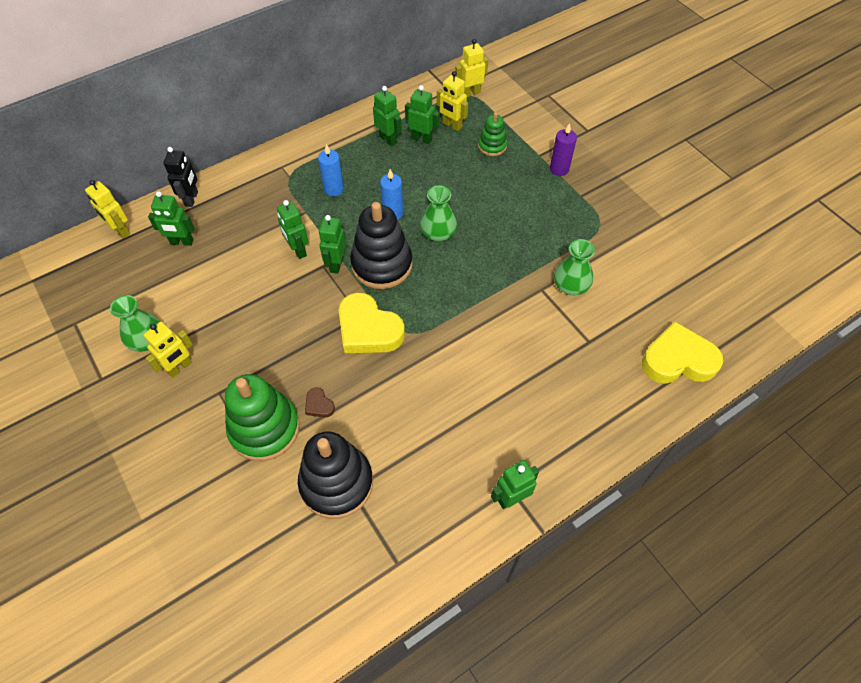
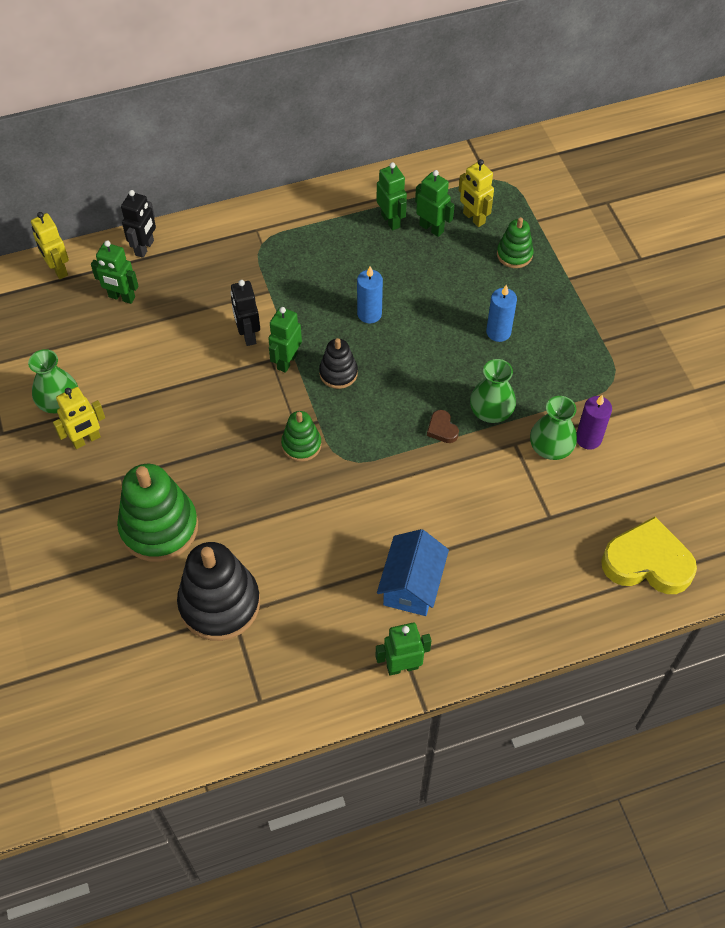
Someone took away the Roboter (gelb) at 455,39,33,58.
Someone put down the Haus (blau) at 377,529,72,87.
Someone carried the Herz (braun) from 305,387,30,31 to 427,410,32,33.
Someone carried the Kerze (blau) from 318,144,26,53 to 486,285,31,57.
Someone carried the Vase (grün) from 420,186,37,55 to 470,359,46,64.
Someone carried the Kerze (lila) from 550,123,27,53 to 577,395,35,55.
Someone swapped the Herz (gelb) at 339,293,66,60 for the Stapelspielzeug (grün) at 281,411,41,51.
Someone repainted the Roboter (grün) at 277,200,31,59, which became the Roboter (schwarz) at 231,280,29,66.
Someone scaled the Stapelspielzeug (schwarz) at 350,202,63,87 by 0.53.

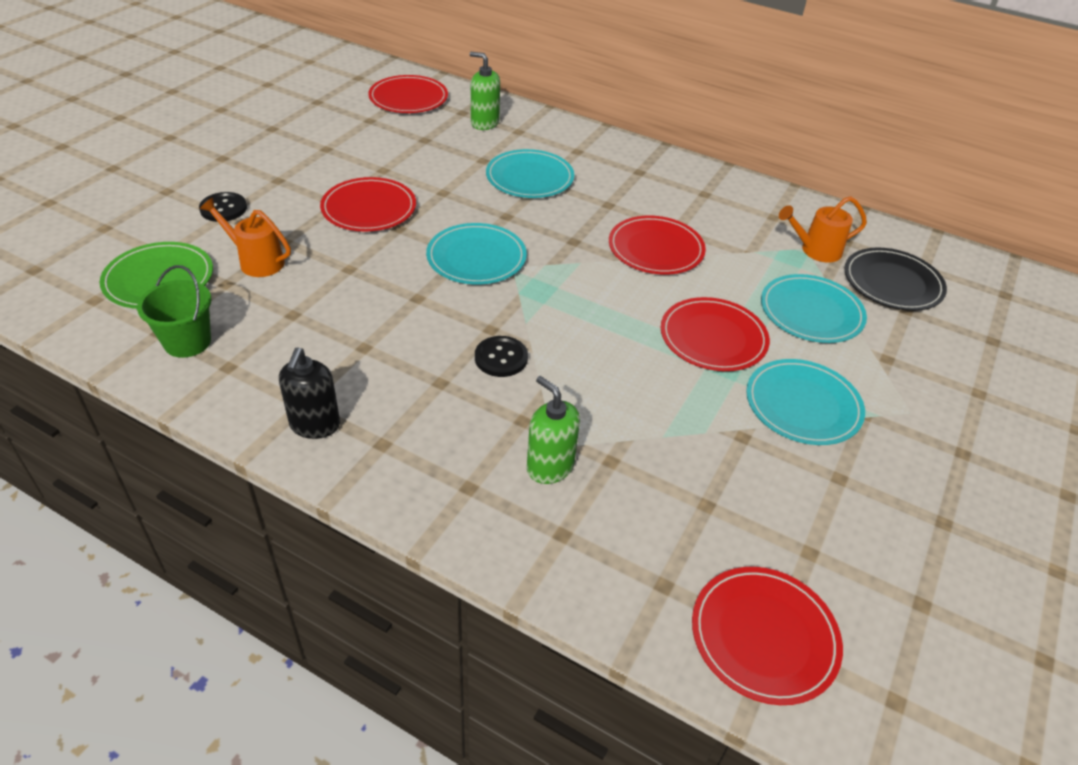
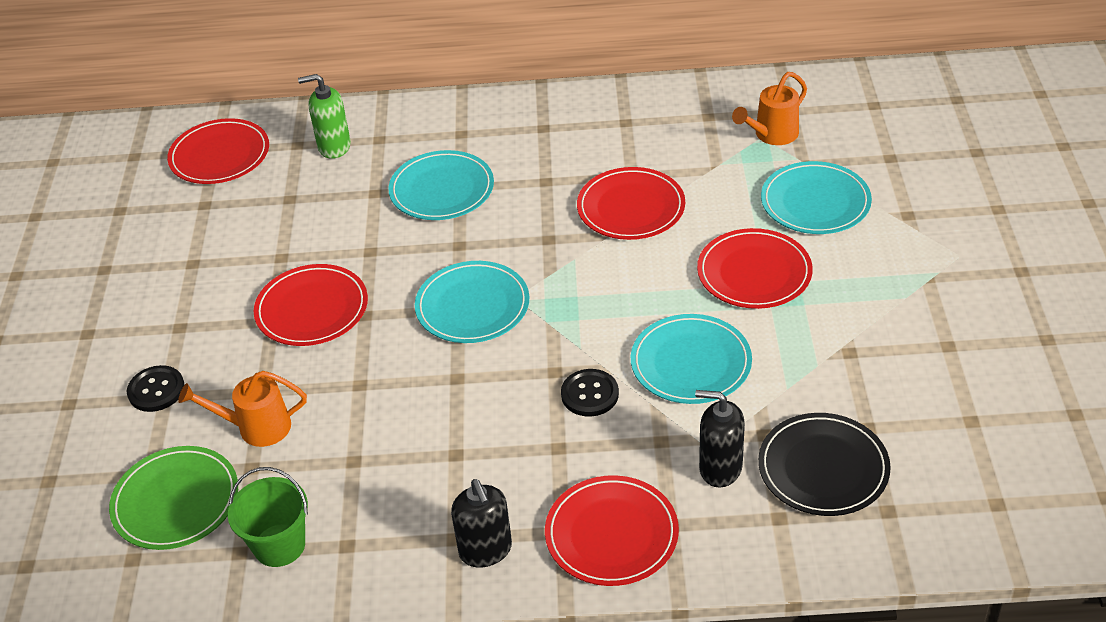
Someone carried the Teller (rot) from 692,567,151,138 to 545,475,134,111.
Someone carried the Teller (türkis) from 746,359,119,86 to 631,314,121,90.
Someone carried the Teller (schwarz) from 844,247,103,64 to 758,413,133,103.
Someone repainted the Seifenspender (grün) at 527,376,53,108, which became the Seifenspender (schwarz) at 695,390,50,97.

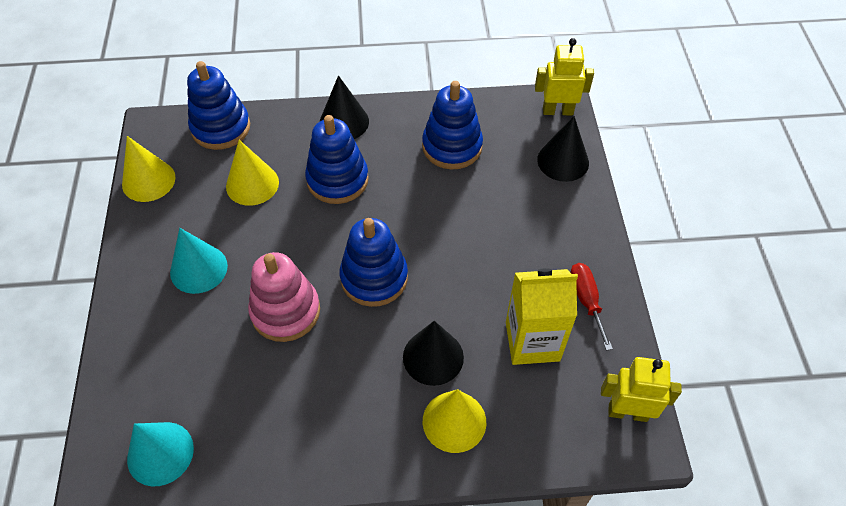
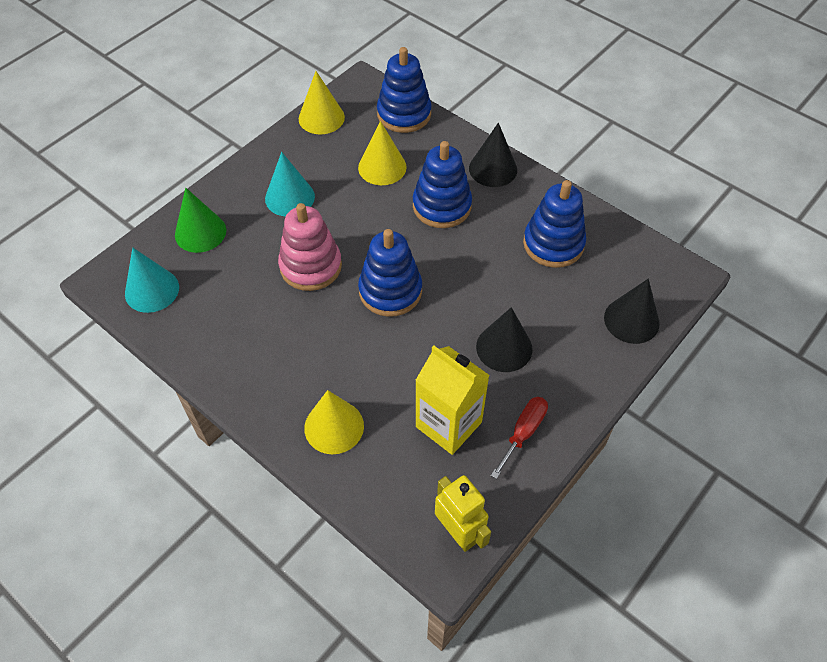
Someone took away the Roboter (gelb) at 535,38,59,77.
Someone put down the Kegel (grün) at 175,188,51,65.
Someone carried the Kegel (schwarz) from 403,321,61,65 to 476,307,56,65.

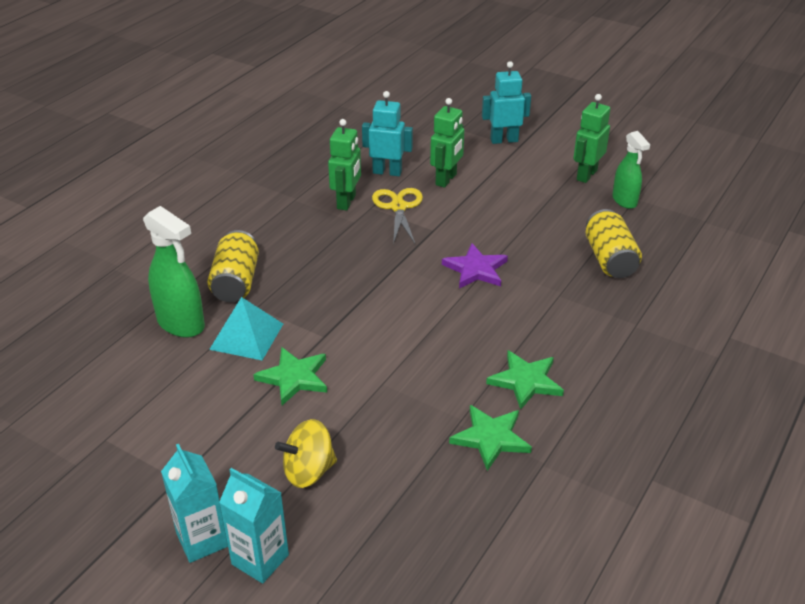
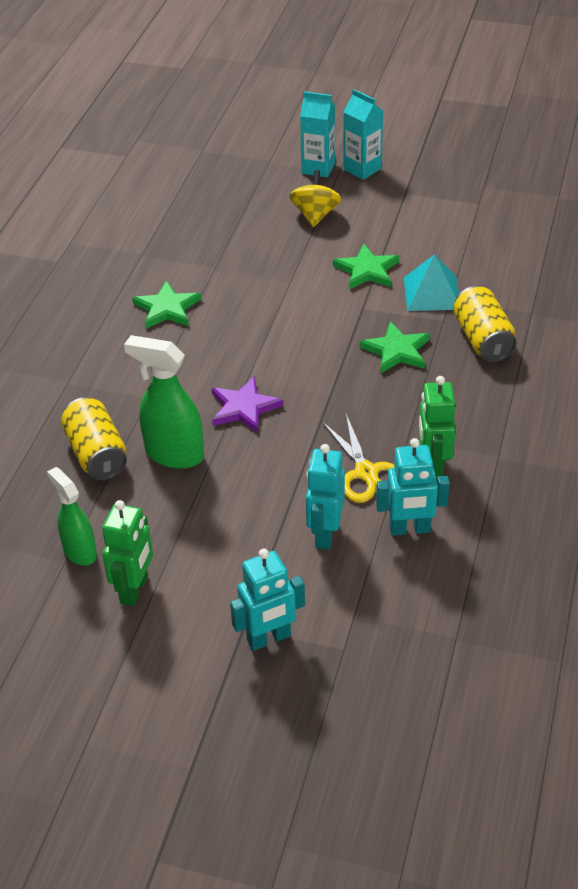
Someone carried the Sprühflasche (grün) from 143,206,62,132 to 124,335,80,134.
Someone carried the Stern (grün) from 449,405,83,66 to 360,321,70,52.
Someone repainted the Roboter (grün) at 430,98,34,90, which became the Roboter (türkis) at 306,444,39,105.
Someone rotated the Kreisel (gelb) at 275,419,62,69 by 45 degrees counterclockwise.

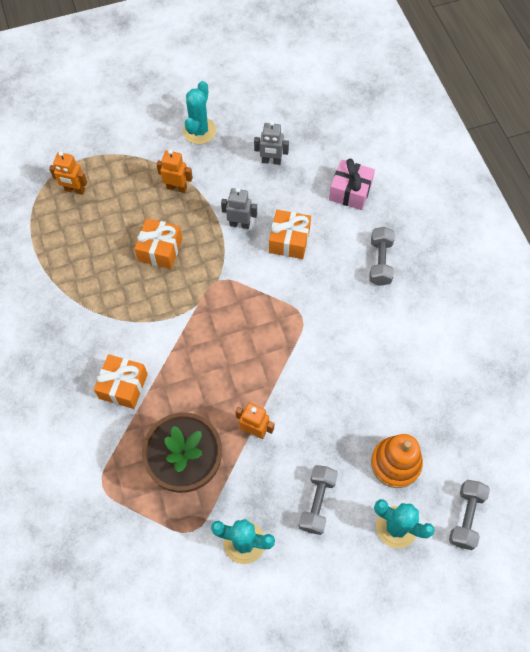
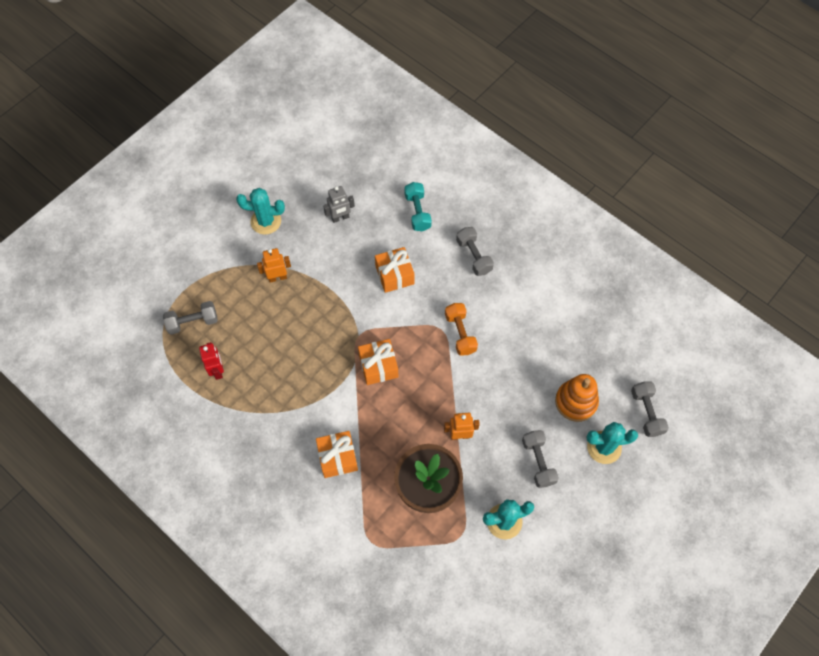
Someone took away the Roboter (grau) at 221,188,36,41.
Someone put down the Roboter (rot) at 199,342,25,38.
Someone put down the Hantel (orange) at 445,303,33,53.
Someone carried the Geschenk (orange) from 134,218,48,51 to 358,339,40,46.
Someone swapped the Roboter (orange) at 49,151,38,44 for the Hantel (grau) at 163,301,55,34.
Someone swapped the Geschenk (rosa) at 329,159,46,51 for the Hantel (türkis) at 404,182,28,49.
Someone rotated the Kaktus (türkis) at 183,81,33,63 by 75 degrees counterclockwise.

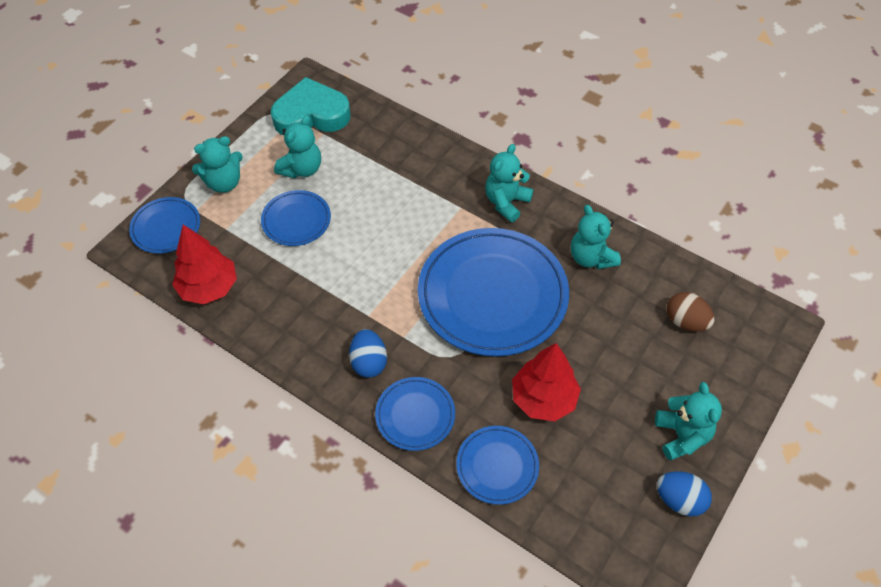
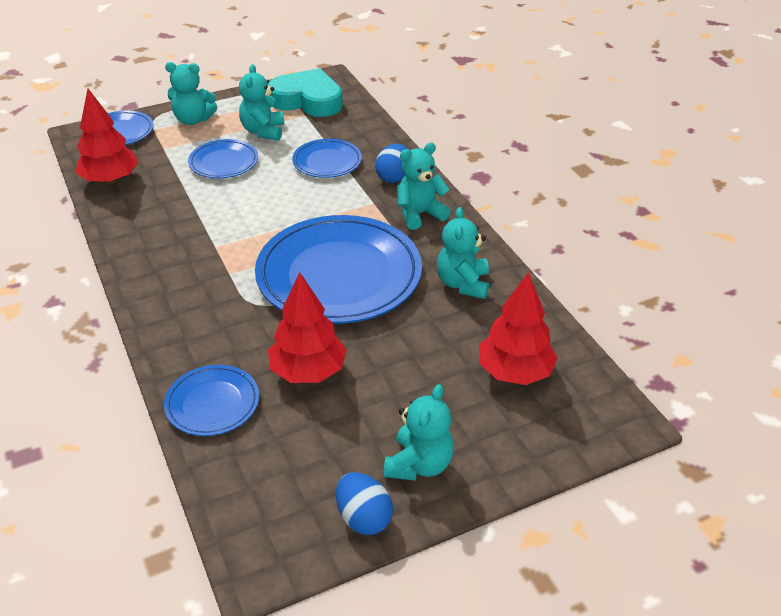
Someone carried the Ei (blau) from 349,329,38,49 to 375,144,32,39.
Someone carried the Teller (blau) from 375,377,80,74 to 292,139,70,39.
Someone swapped the Ei (braun) at 667,292,47,40 for the Baum (rot) at 479,272,79,113.
Someone rotated the Teddybär (türkis) at 274,115,47,63 by 120 degrees clockwise.

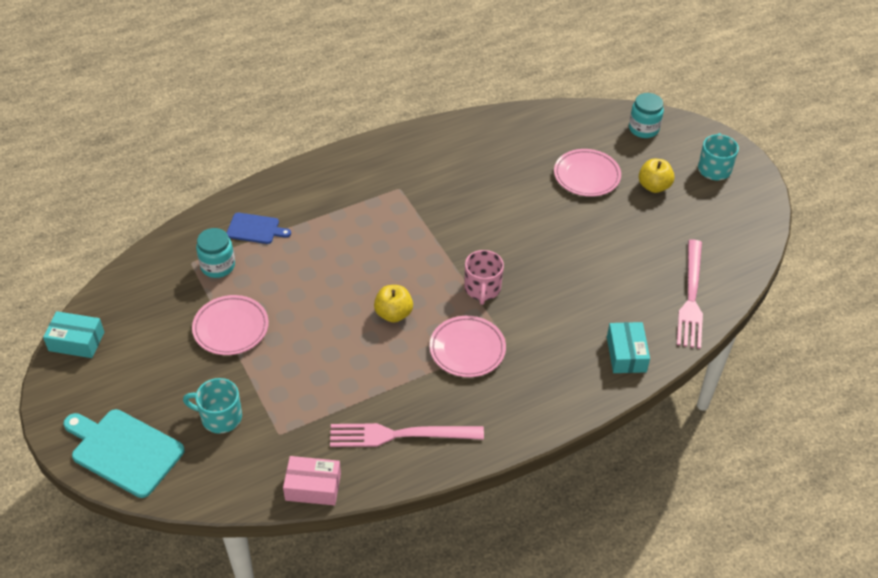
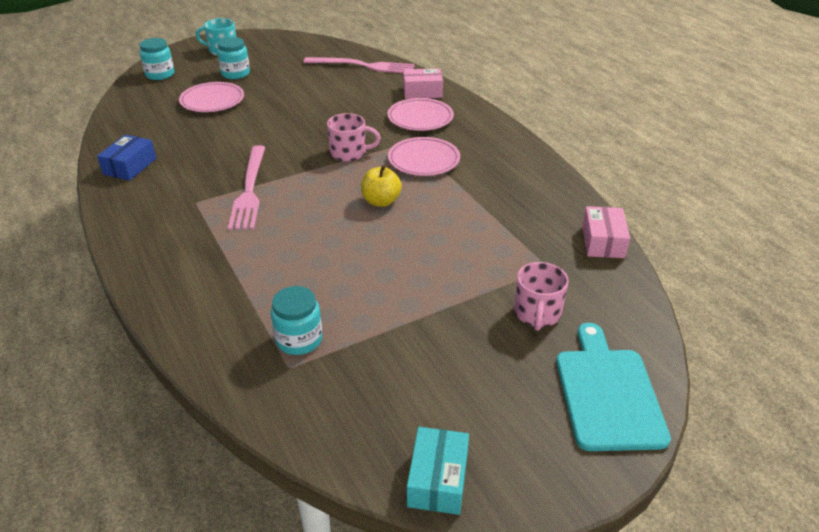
Someone took away the Schneidebrett (blau) at 227,213,64,31.
Someone put down the Schachtel (blau) at 97,135,59,46.
Someone carried the Teller (rosa) from 192,295,77,60 to 387,98,67,33.
Someone carried the Gabel (rosa) from 330,423,154,24 to 228,145,37,85.
Someone swapped the Apfel (gelb) at 639,159,36,34 for the Einmachglas (türkis) at 217,37,33,42.
Someone repainted the Tasse (türkis) at 183,378,59,56, which became the Tasse (rosa) at 514,262,55,69.
Someone repainted the Schachtel (türkis) at 607,322,43,51, which became the Schachtel (rosa) at 403,68,40,31.
Someone rotated the Schneidebrett (türkis) at 63,409,122,89 by 150 degrees clockwise.

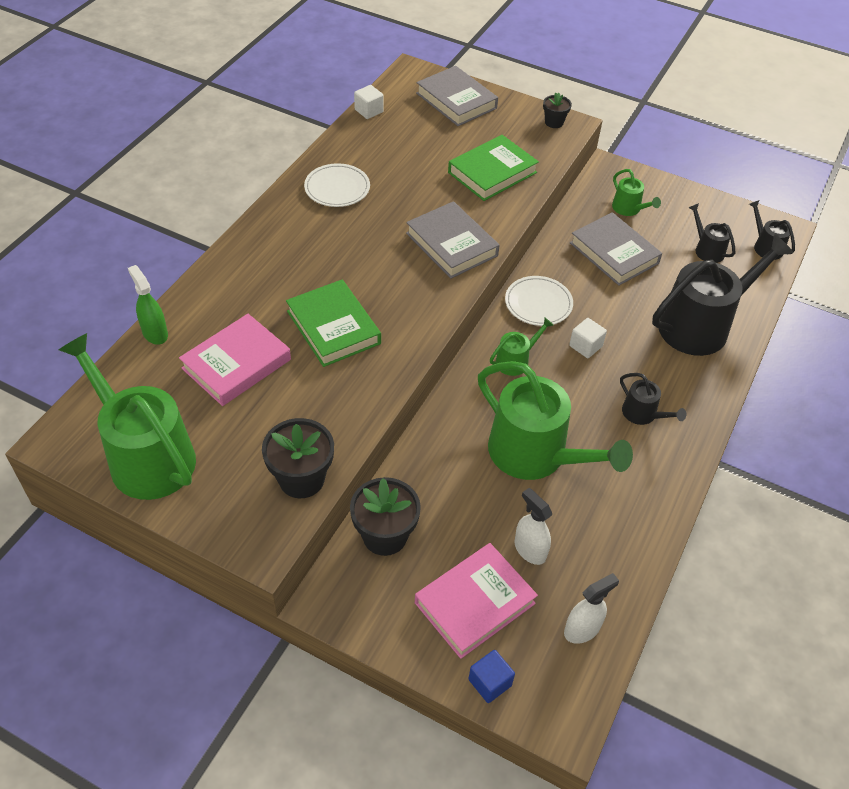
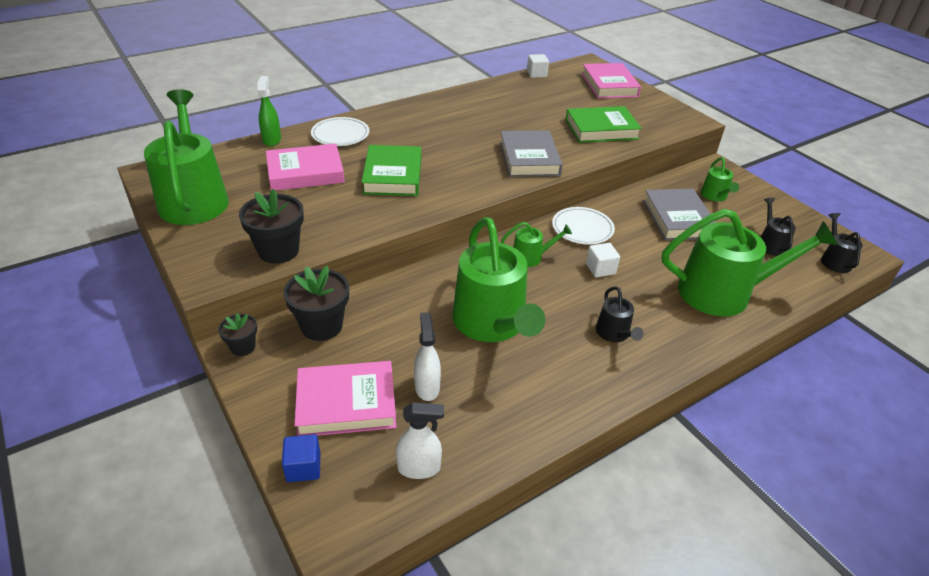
Someone carried the Teller (weiß) from 304,163,66,44 to 311,117,58,29.
Someone carried the Blumentopf (schwarz) from 543,92,29,36 to 218,313,39,43.
Someone repainted the Buch (grau) at 416,66,82,60, which became the Buch (rosa) at 582,63,59,35.
Someone repainted the Gießkanne (schwarz) at 652,234,142,122, which became the Gießkanne (grün) at 662,209,176,108.

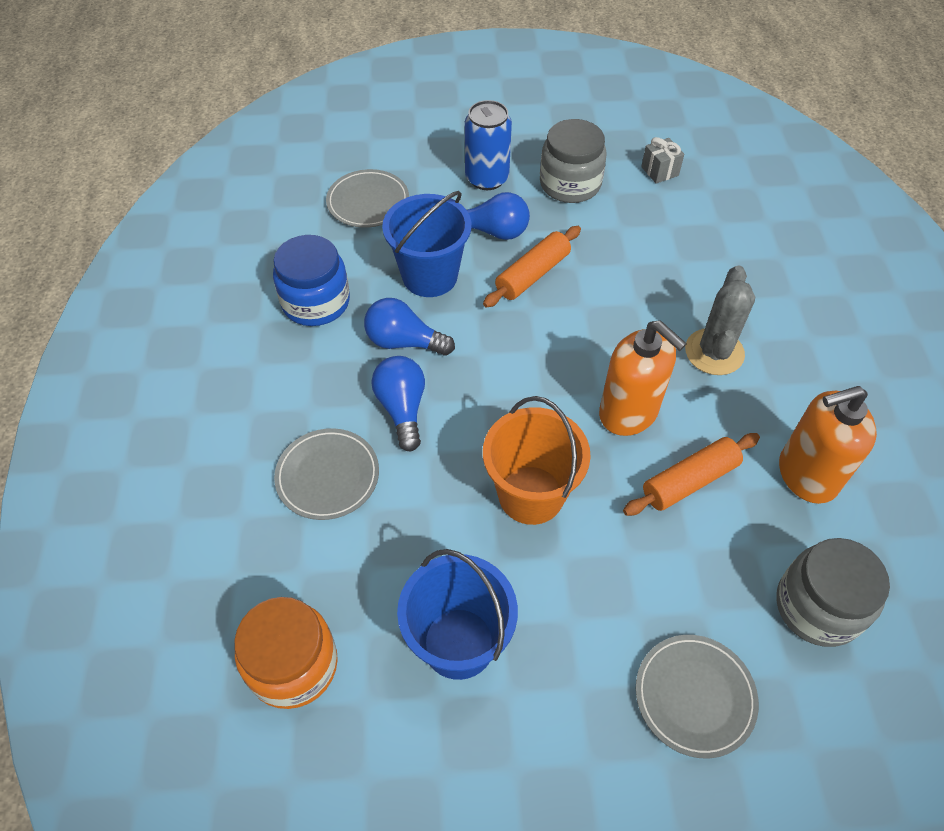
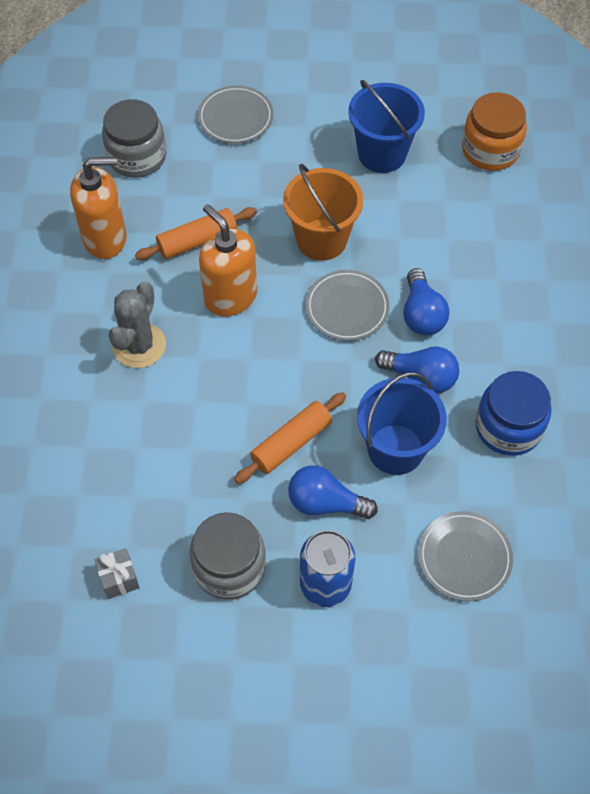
Someone carried the Teller (grau) from 274,428,105,92 to 306,270,84,71.

